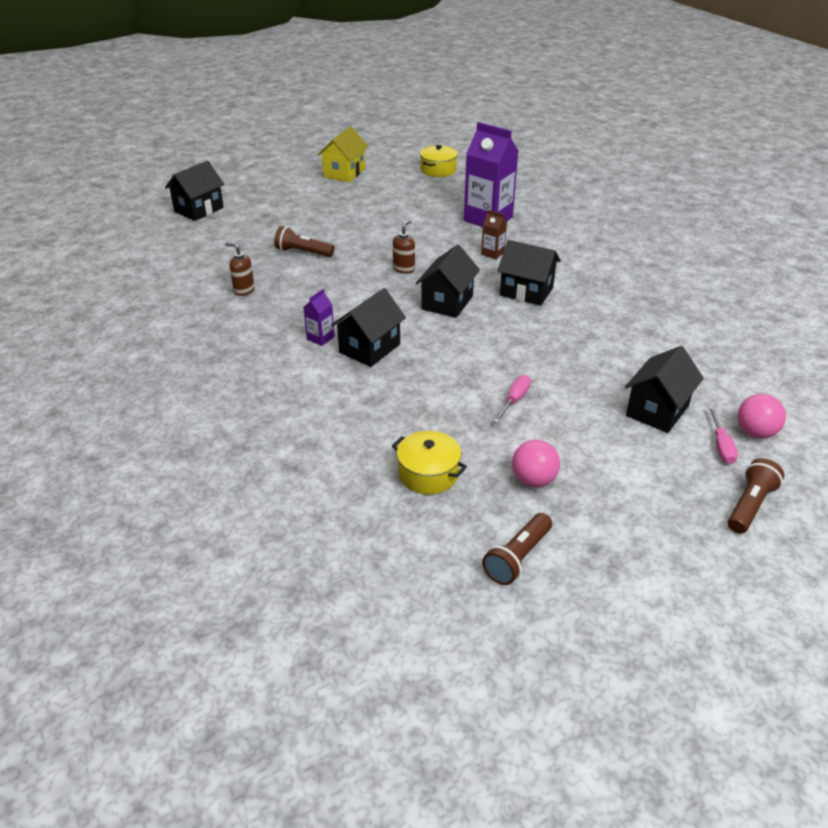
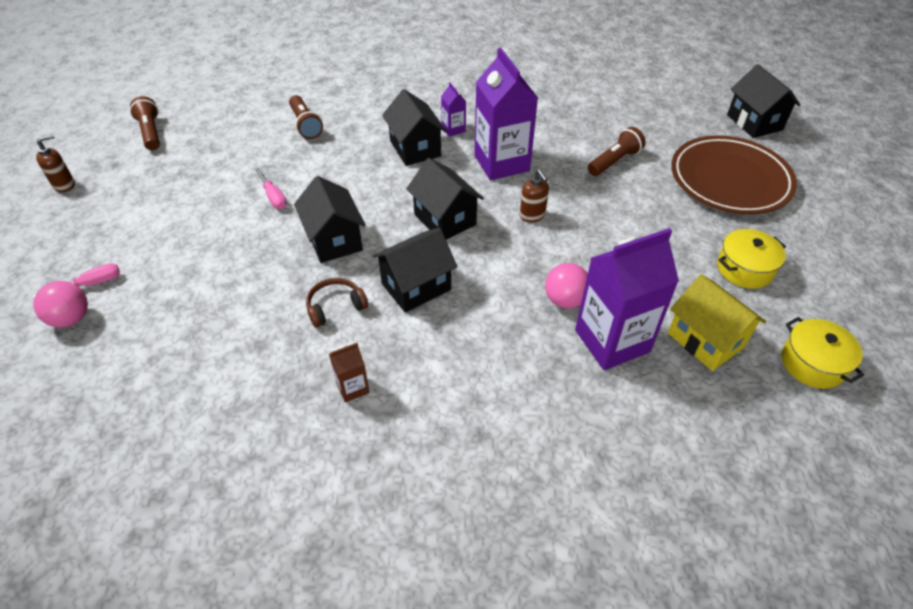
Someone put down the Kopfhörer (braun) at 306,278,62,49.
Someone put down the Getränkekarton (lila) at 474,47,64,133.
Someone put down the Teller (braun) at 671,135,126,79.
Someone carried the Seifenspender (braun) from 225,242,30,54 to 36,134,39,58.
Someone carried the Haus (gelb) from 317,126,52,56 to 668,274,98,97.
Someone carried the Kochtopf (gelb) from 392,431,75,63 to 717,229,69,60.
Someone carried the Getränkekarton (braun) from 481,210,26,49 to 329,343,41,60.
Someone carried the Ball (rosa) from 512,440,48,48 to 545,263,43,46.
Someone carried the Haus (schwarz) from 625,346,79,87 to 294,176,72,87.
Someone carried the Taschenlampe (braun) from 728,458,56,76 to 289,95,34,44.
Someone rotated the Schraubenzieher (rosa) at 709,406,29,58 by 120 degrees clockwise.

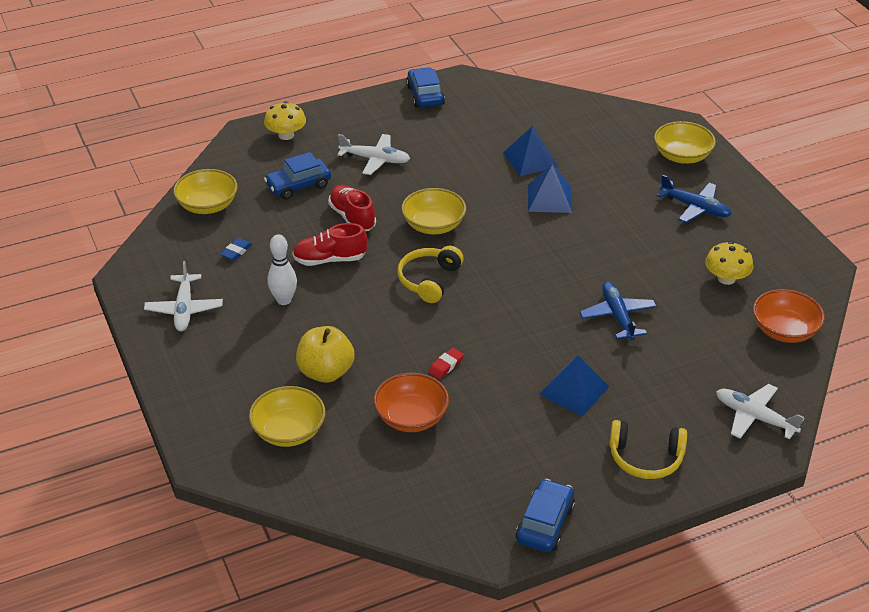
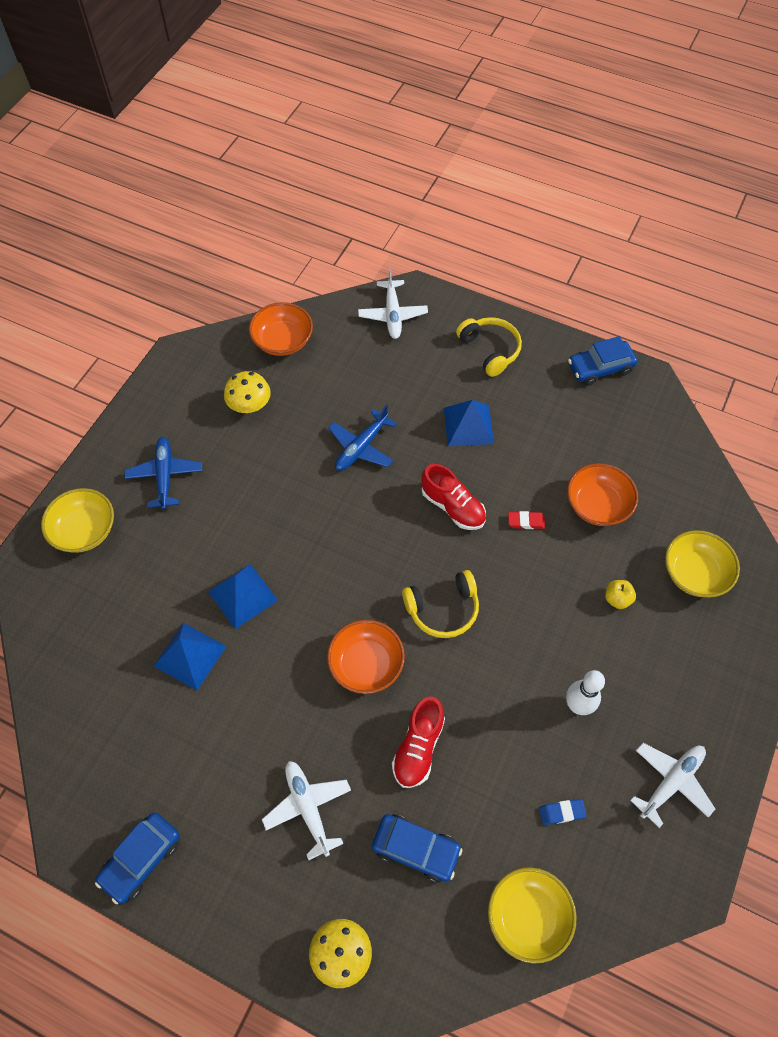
Someone carried the Schuh (rot) from 292,223,76,43 to 421,464,65,66.
Someone repainted the Schüssel (gelb) at 401,188,65,46, which became the Schüssel (orange) at 327,620,78,74.
Someone scaled the Apfel (gelb) at 296,326,59,57 by 0.51.

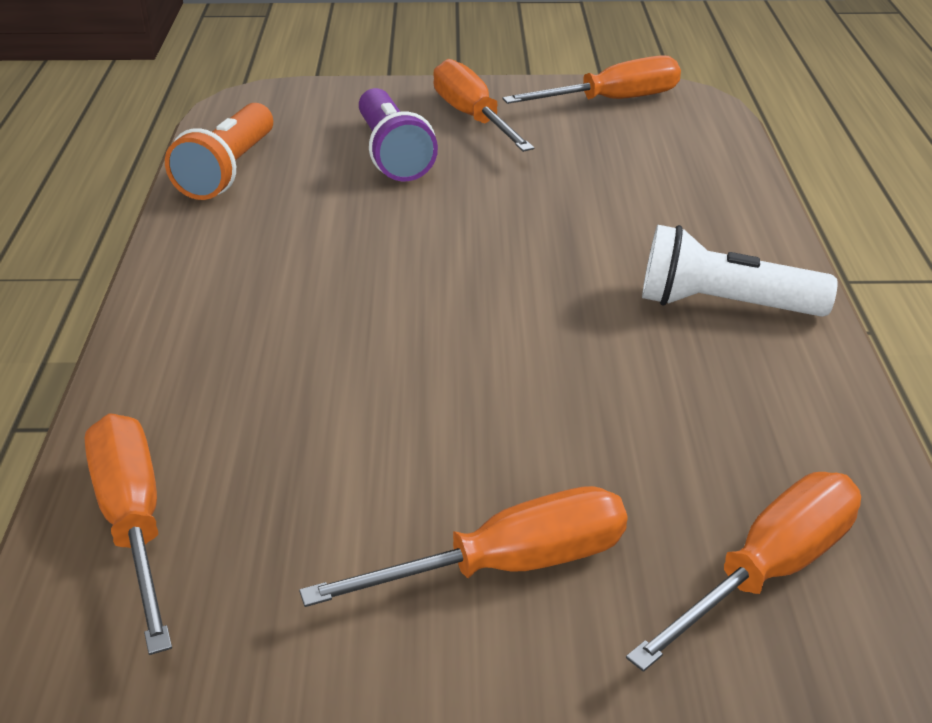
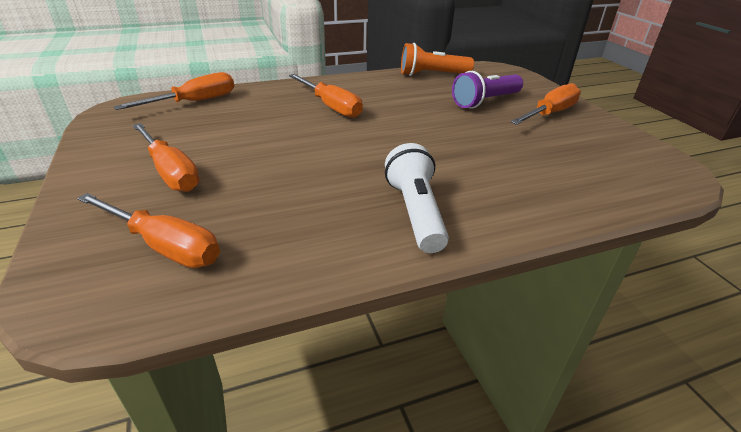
Someone carried the Schraubenzieher (orange) from 502,55,179,49 to 289,74,74,44.

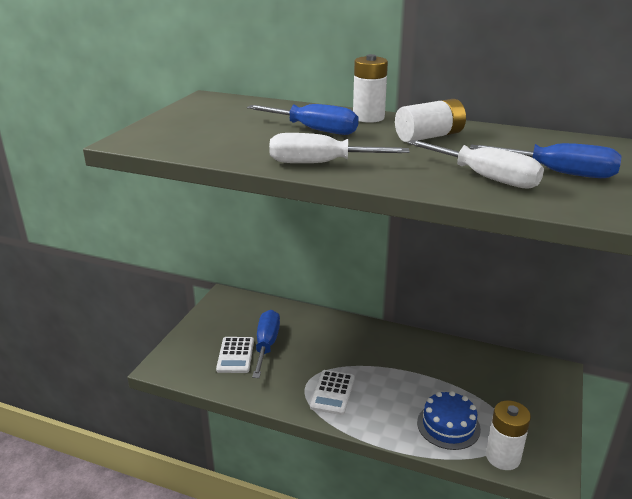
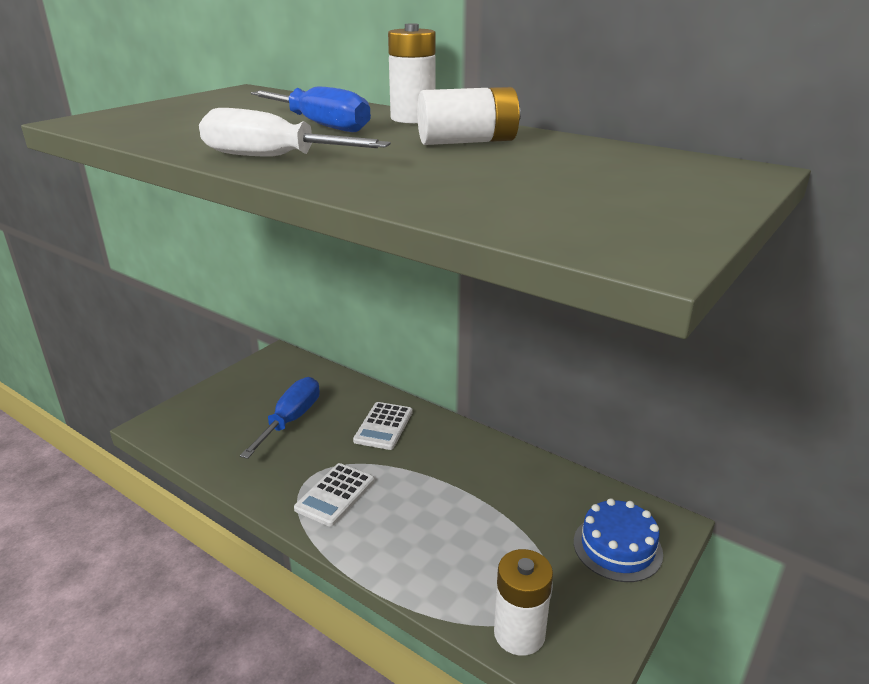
Someone took away the Schraubenzieher (weiß) at 408,140,136,49.
Someone took away the Schraubenzieher (blau) at 470,143,151,35.
Someone carried the Taschenrechner (weiß) from 216,337,38,36 to 353,402,60,48.
Someone carried the Kuchen (blau) from 417,391,64,59 to 574,498,89,84.

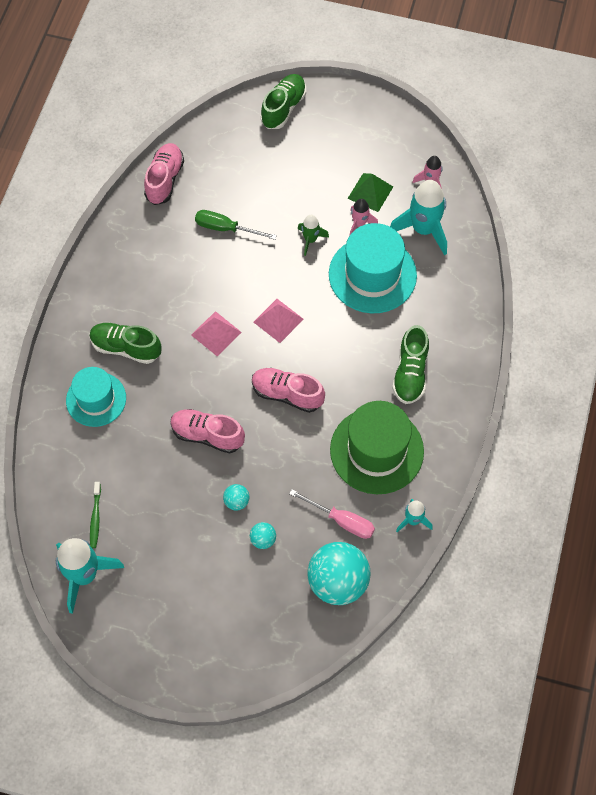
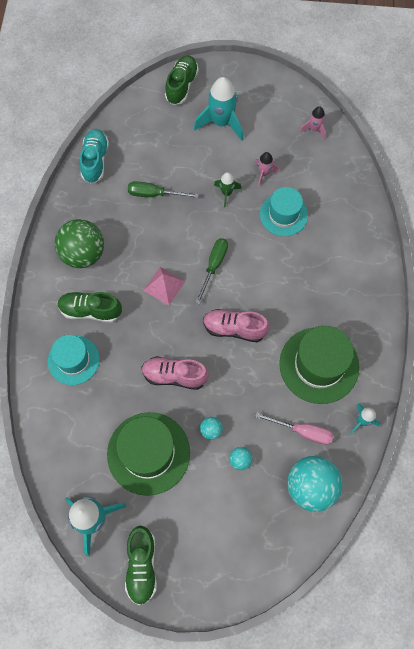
Someone took away the Zahnbürste (grün) at 90,482,11,66.
Someone took away the Pyramide (grün) at 347,173,46,39.
Someone put down the Ball (grün) at 55,219,49,49.
Someone put down the Hut (grün) at 107,412,83,84.
Someone carried the Rakete (türkis) from 390,180,57,75 to 194,77,49,64.
Someone carried the Schuh (grün) from 392,325,37,79 to 125,526,32,79.
Someone swapped the Pyramide (rosa) at 253,299,51,44 for the Schraubenzieher (grün) at 195,238,33,66.
Someone repainted the Schuh (rosa) at 144,143,40,62, which became the Schuh (türkis) at 80,129,29,55.
Someone scaled the Hut (türkis) at 329,223,88,90 by 0.65.

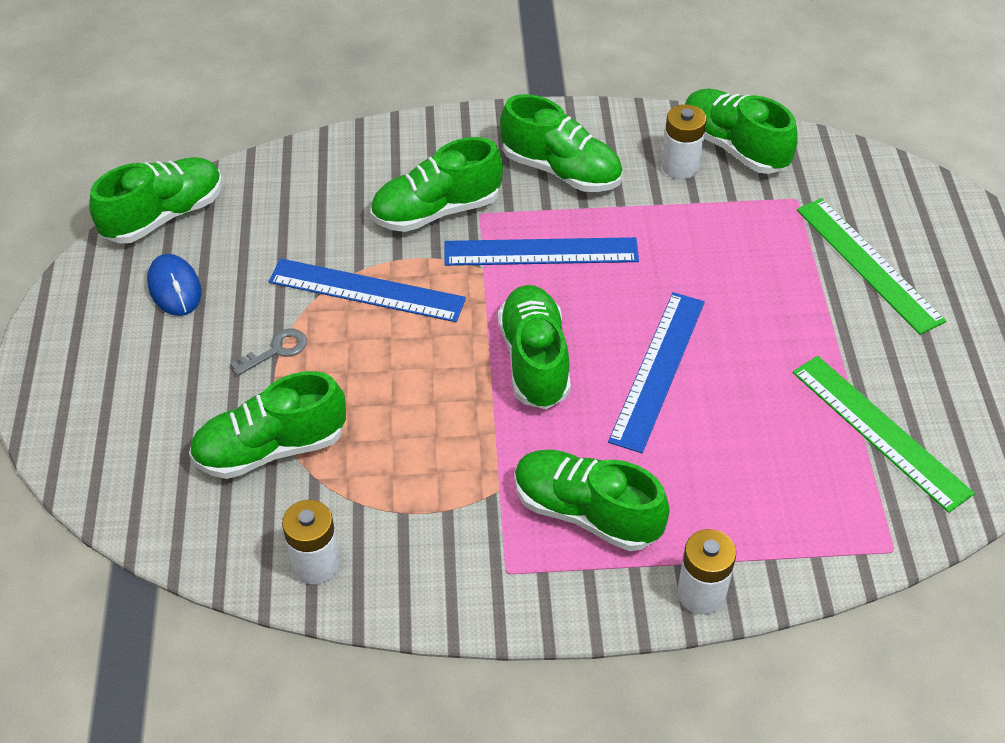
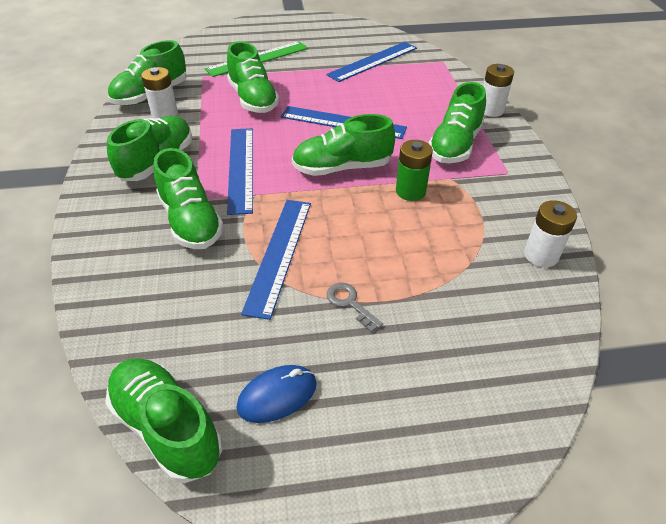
Someone put down the Batterie (grün) at 396,140,37,61.
Someone carried the Schuh (grün) from 189,371,157,108 to 227,41,52,72.
Someone repainted the Lineal (grün) at 793,356,182,157, which became the Lineal (blau) at 326,42,91,40.

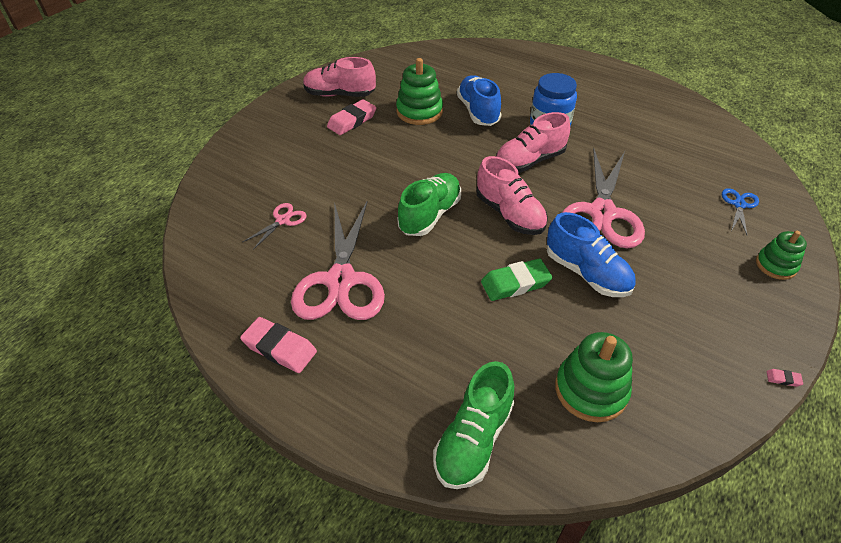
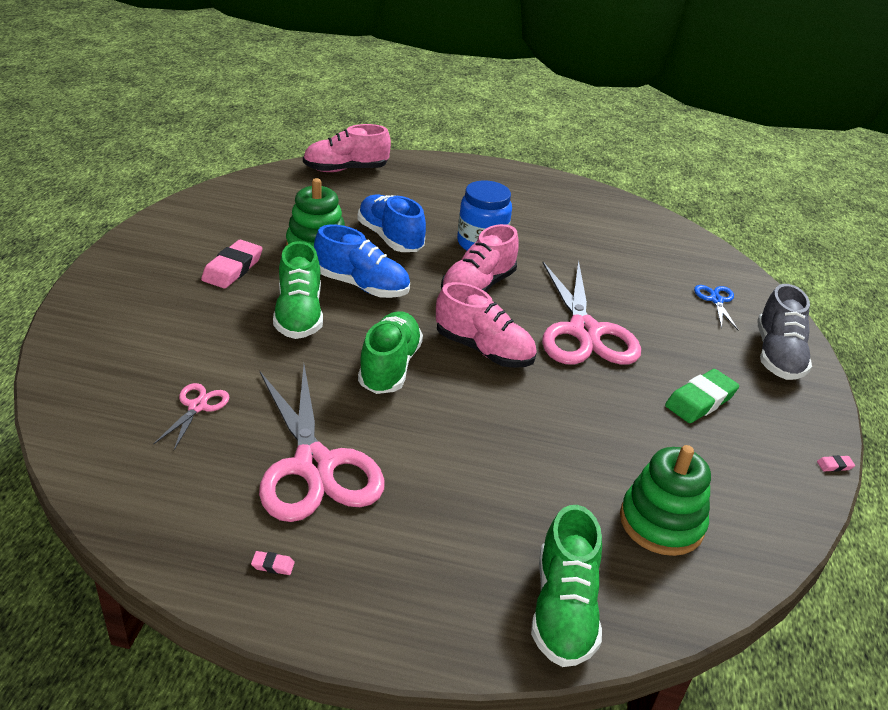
Someone put down the Schuh (grün) at 273,241,50,98.
Someone carried the Schuh (rosa) from 303,57,73,40 to 303,124,88,48.
Someone carried the Radiergummi (grün) from 481,259,71,42 to 665,369,74,54.
Someone carried the Schuh (blau) from 547,212,89,85 to 314,225,96,73.
Someone swapped the Stapelspielzeug (grün) at 756,231,51,49 for the Schuh (grau) at 757,284,55,96.
Someone scaled the Radiergummi (rosa) at 240,317,77,56 by 0.41.

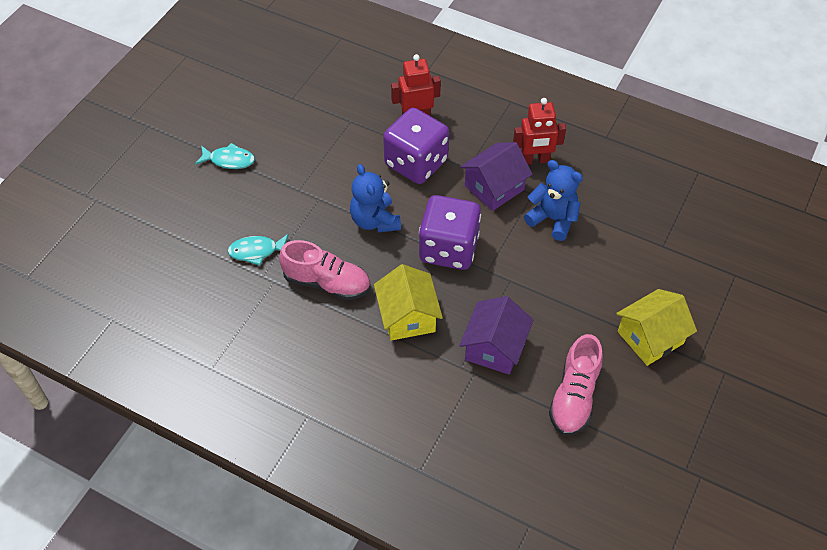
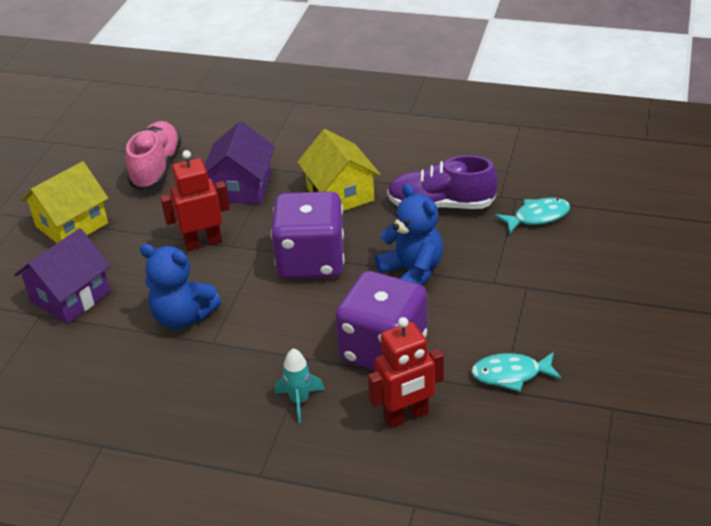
Someone put down the Rakete (türkis) at 275,348,50,75.
Someone carried the Fisch (türkis) from 195,143,60,26 to 471,352,91,40.
Someone carried the Haus (lila) from 460,142,73,69 to 14,228,97,96.
Someone carried the Roboter (rot) from 513,98,53,66 to 160,150,70,101.
Someone repainted the Schuh (rosa) at 279,240,91,60, which became the Schuh (lila) at 387,155,111,54.

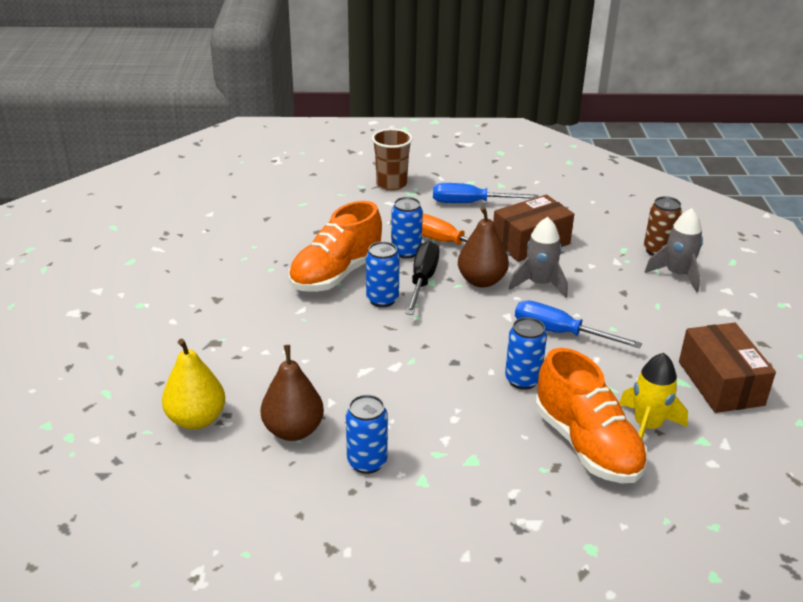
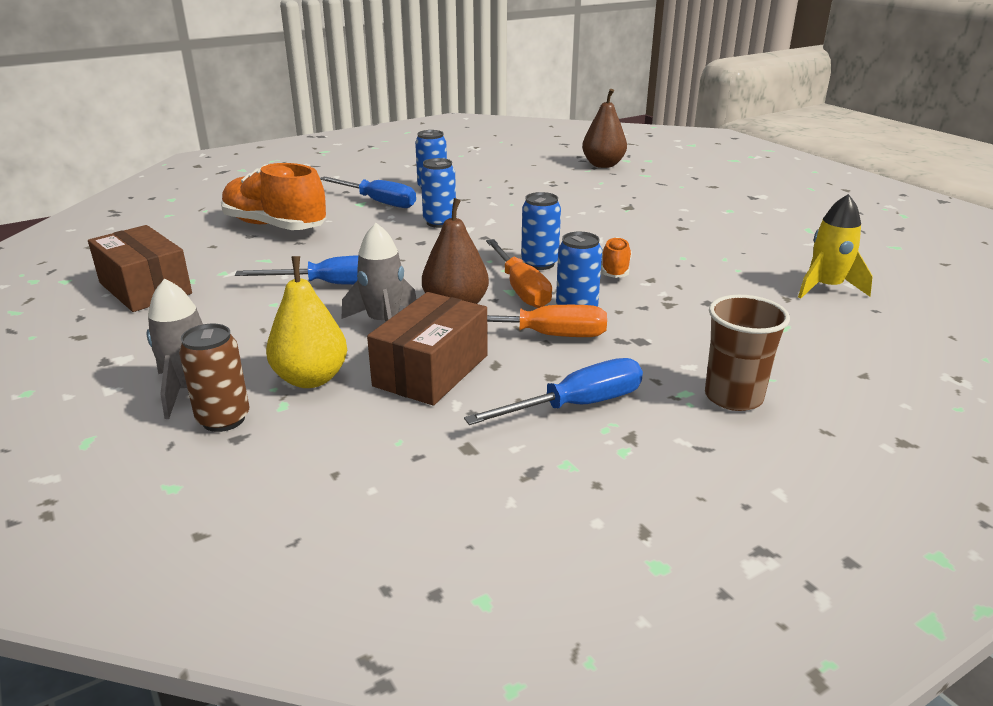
Someone put down the Schraubenzieher (blau) at 320,177,96,31.
Someone carried the Birne (gelb) from 162,339,63,90 to 266,256,81,132.
Someone carried the Birne (braun) from 261,345,63,96 to 582,89,45,79.
Someone carried the Dose (blau) from 505,317,42,73 to 421,158,35,70.
Someone carried the Rakete (gelb) from 619,353,69,86 to 798,194,75,105.
Someone repainted the Schraubenzieher (schwarz) at 406,241,34,74, which became the Schraubenzieher (orange) at 486,239,66,69.
Someone scaled the Schuh (orange) at 289,201,93,91 by 0.49.

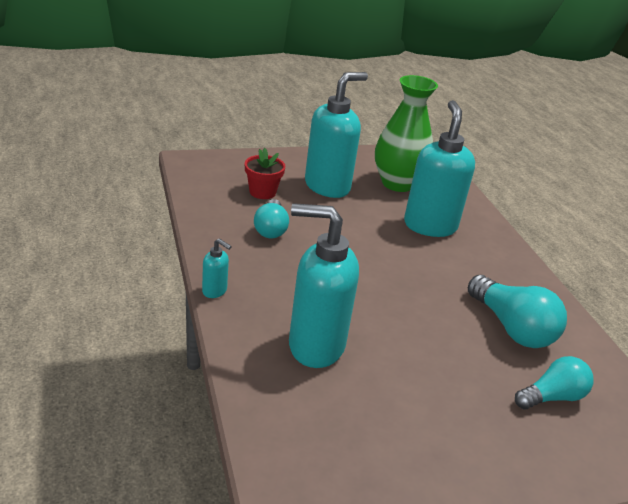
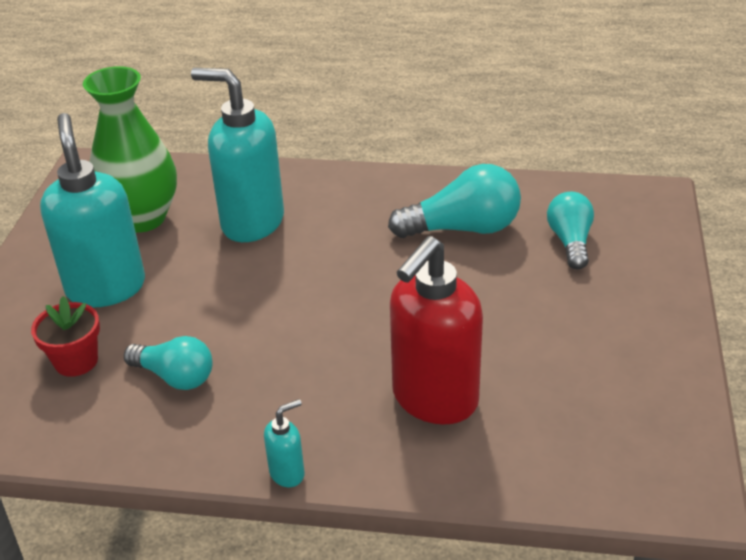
Someone repainted the Seifenspender (türkis) at 289,203,70,165, which became the Seifenspender (rot) at 390,236,93,189.

